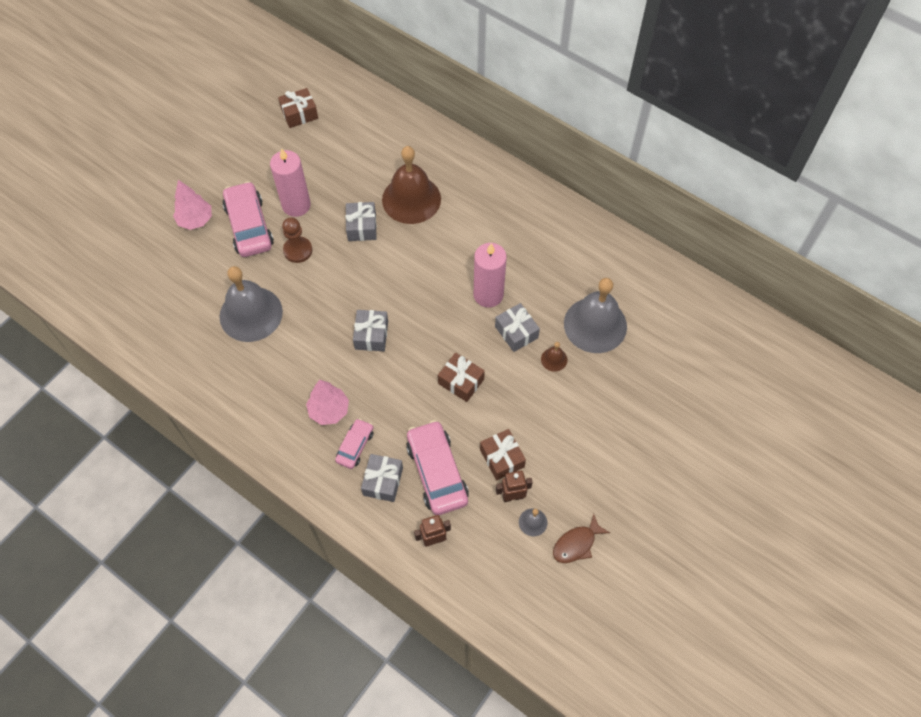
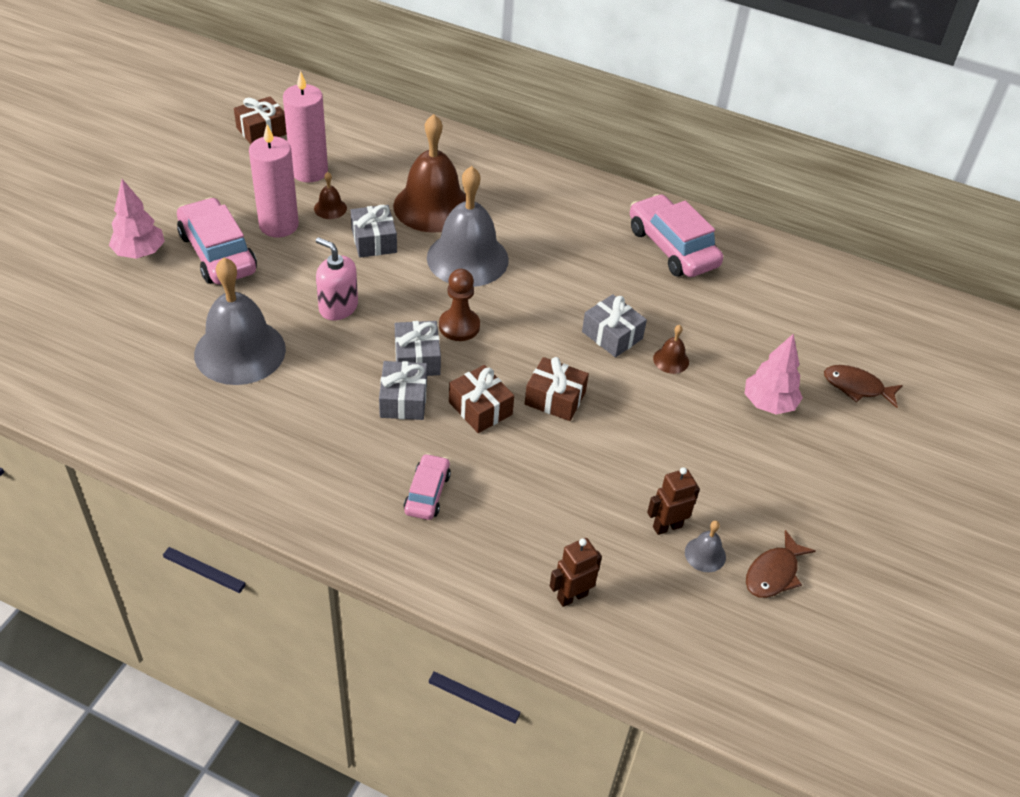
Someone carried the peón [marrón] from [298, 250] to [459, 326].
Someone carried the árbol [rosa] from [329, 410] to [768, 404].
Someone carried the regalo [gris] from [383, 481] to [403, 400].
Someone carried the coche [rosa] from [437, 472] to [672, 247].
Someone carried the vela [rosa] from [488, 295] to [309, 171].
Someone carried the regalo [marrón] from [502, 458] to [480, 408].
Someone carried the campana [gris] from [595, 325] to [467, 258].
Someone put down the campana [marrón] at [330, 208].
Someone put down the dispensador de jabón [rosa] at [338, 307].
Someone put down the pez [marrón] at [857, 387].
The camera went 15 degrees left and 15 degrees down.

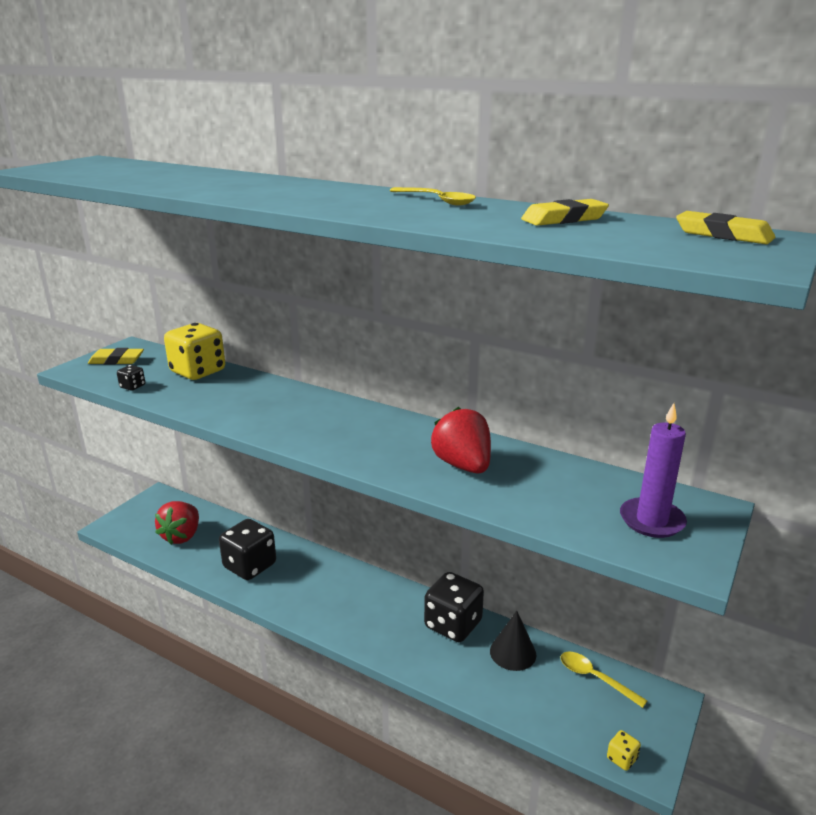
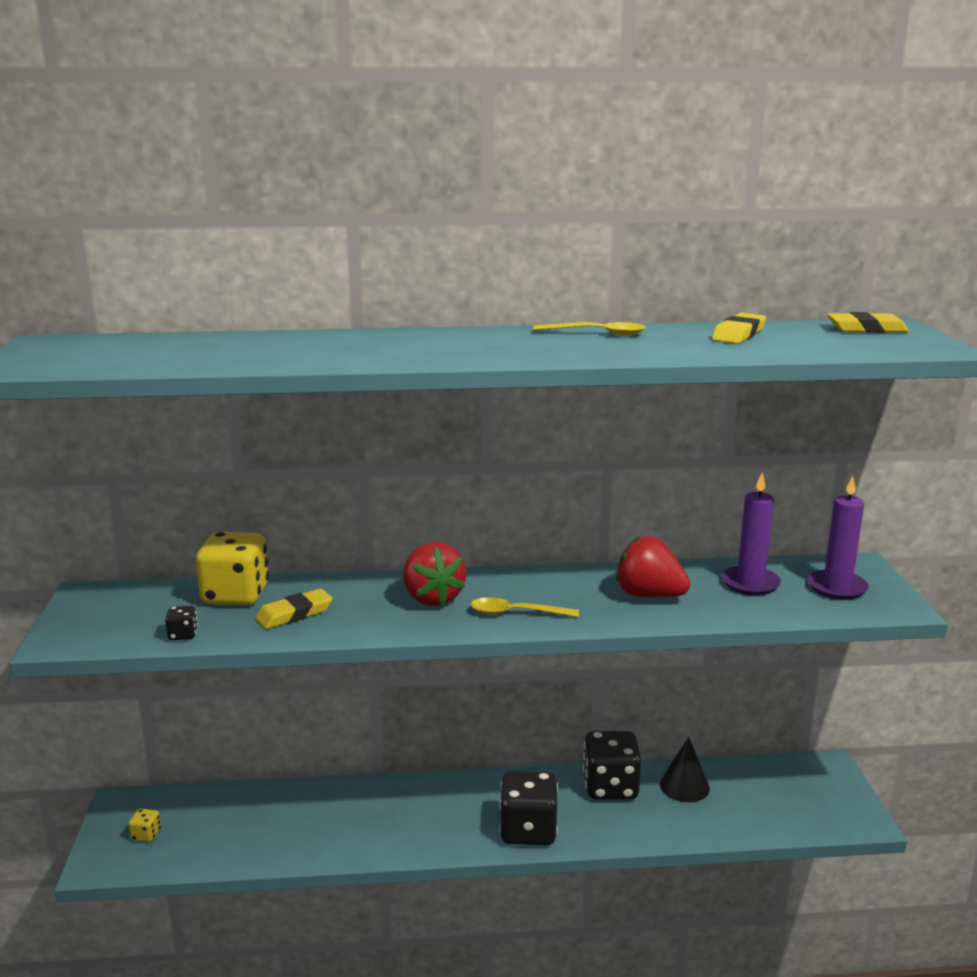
Someone carried the goma de borrar [amarillo] from [116, 360] to [294, 614].
Someone carried the fresa [rojo] from [182, 536] to [432, 598].
Someone carried the dado [negro] from [250, 566] to [528, 830].
Someone carried the cuchara [amarillo] from [594, 678] to [516, 613].
Someone carried the dado [amarillo] from [622, 758] to [146, 835].
Someone put down the vela [morado] at [750, 583].
The camera went 35 degrees left and 5 degrees down.

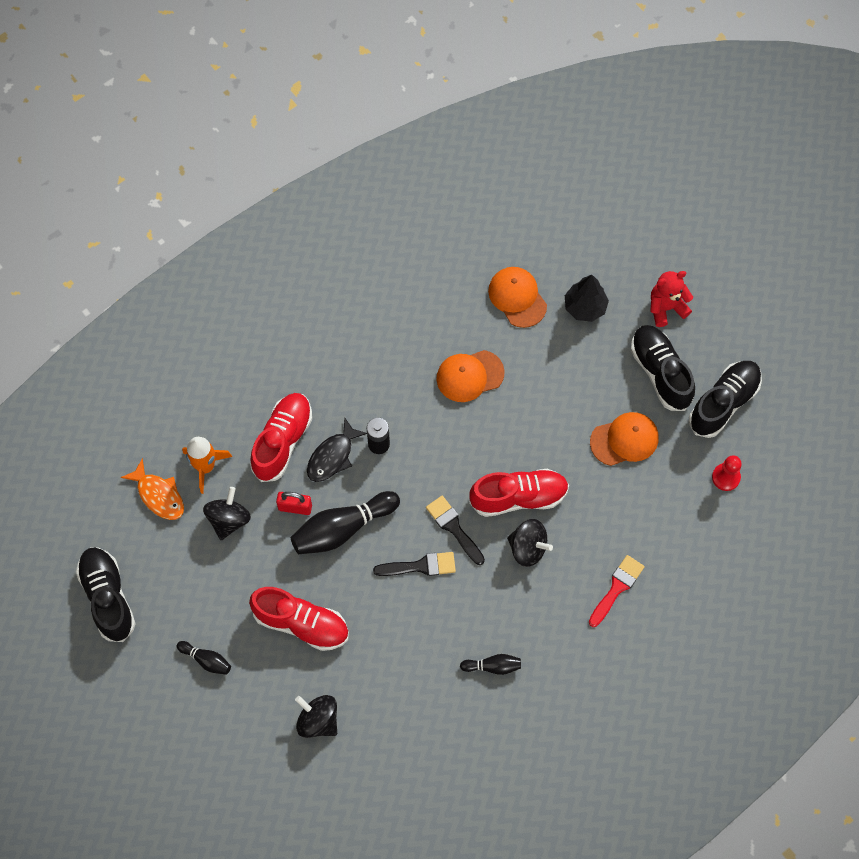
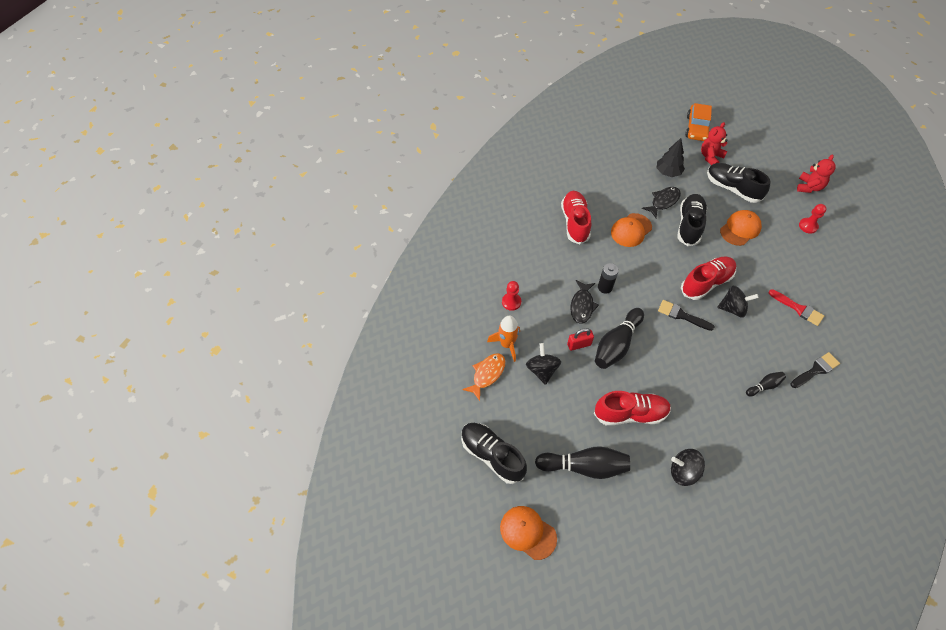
Someone rotated the pez [naranja] at [159, 495] by 75 degrees counterclockwise.
Someone scaled the bolo [negro] at [206, 660] by 1.98.
Someone carried the zapato [rojo] from [282, 441] to [575, 222].
Someone carried the pincel [negro] from [420, 566] to [816, 370].
Someone carried the gorra [naranja] from [517, 297] to [528, 532].
Someone rotated the pincel [rojo] at [617, 588] by 120 degrees clockwise.
Someone carried the zapato [negro] from [723, 403] to [689, 225].
Someone put down the peón [rojo] at [511, 302].
Someone put down the pez [negro] at [663, 201].
Someone put down the coche [naranja] at [697, 128].
Someone put down the osito [rojo] at [809, 187].
The camera went 25 degrees left and 10 degrees down.

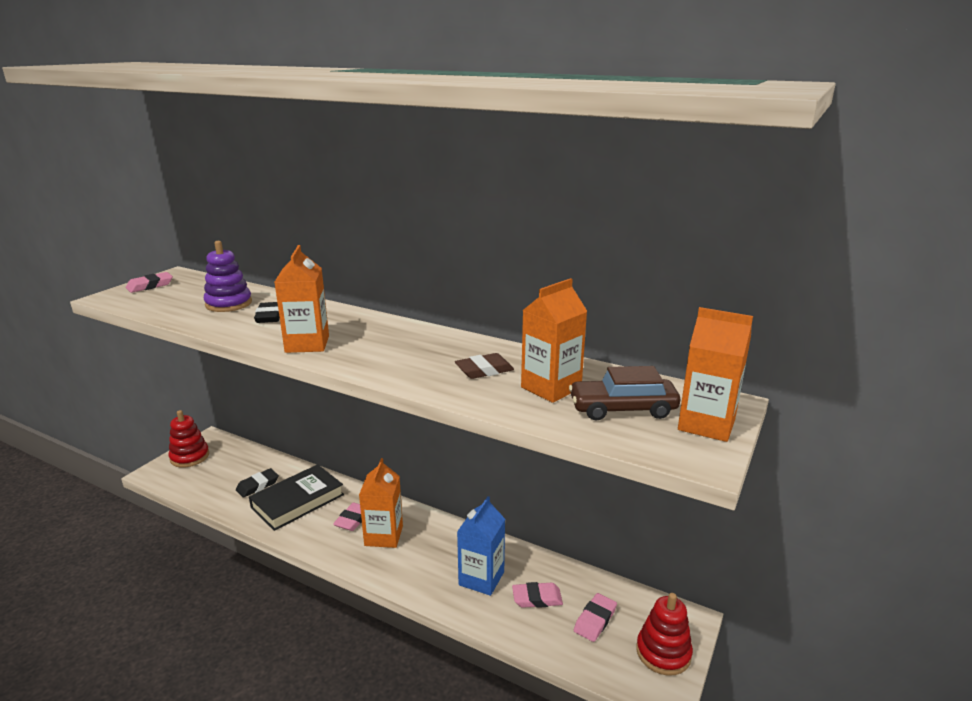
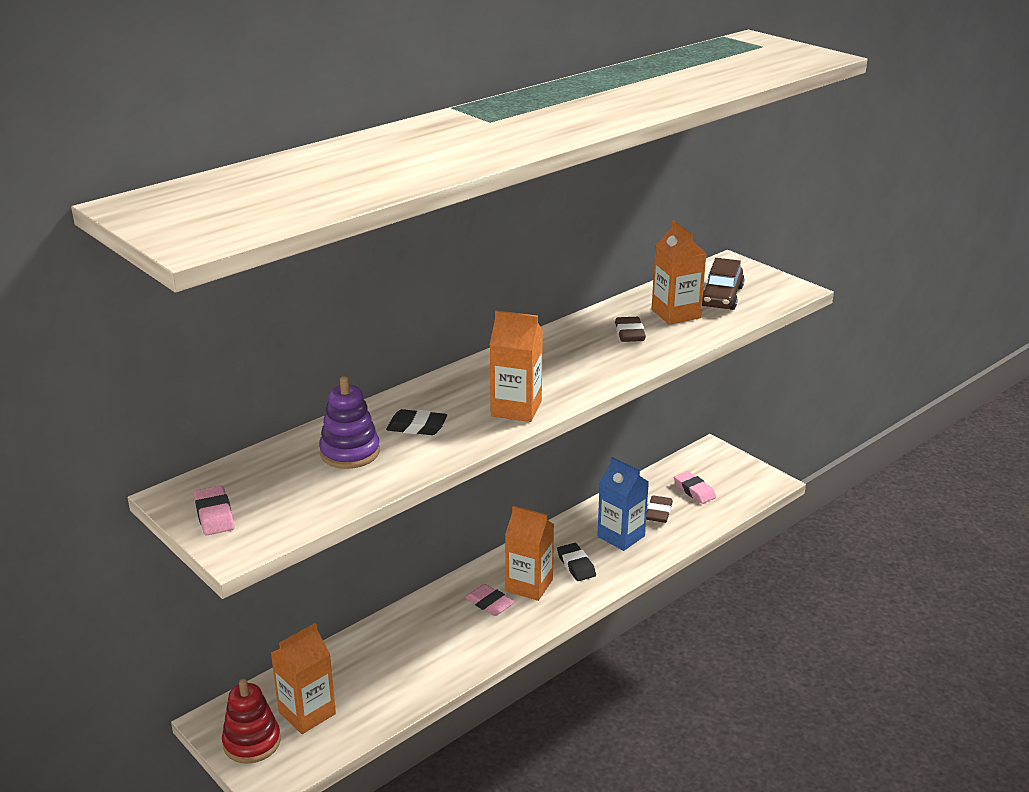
Someone carried the goma de borrar [negro] from [257, 485] to [576, 565].
Someone took away the libro [negro] at [298, 501].
Someone repainted the goma de borrar [rosa] at [537, 598], which became the goma de borrar [marrón] at [658, 512].
Someone took away the juguete apilable [rojo] at [663, 652].
Someone carried the cartón de leche [naranja] from [706, 424] to [307, 713].
The camera went 70 degrees left and 5 degrees up.

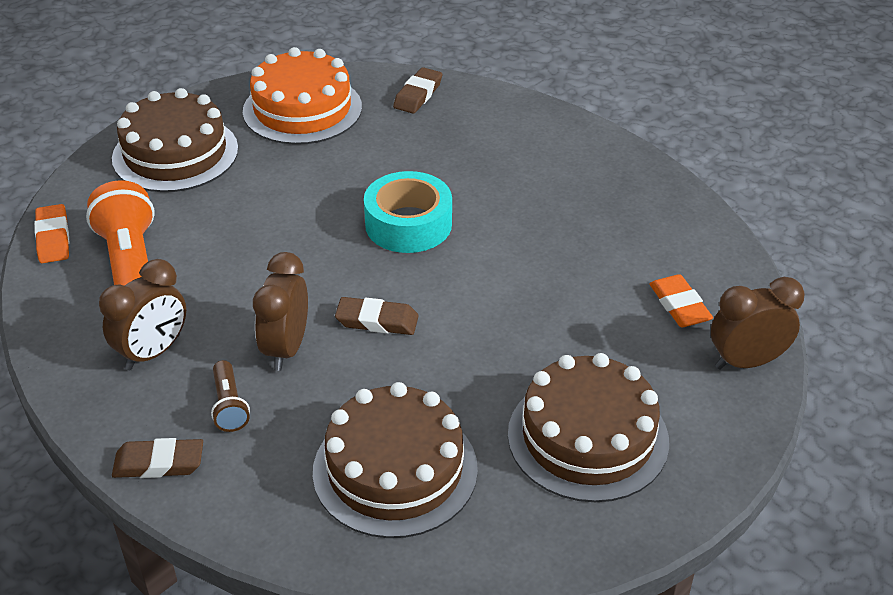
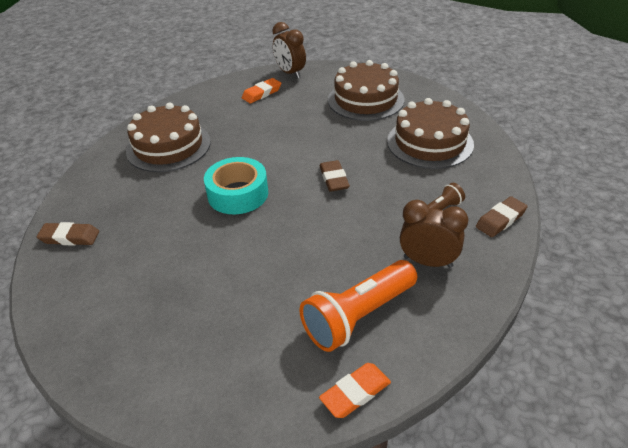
Someone carried the tarta [marrón] from [175, 153] to [168, 146].
Someone rotated the goma de borrar [marrón] at [159, 463] by 75 degrees clockwise.
Someone took away the tarta [naranja] at [302, 109].
Someone took away the despertador [marrón] at [286, 348].
The camera went 110 degrees left and 0 degrees up.

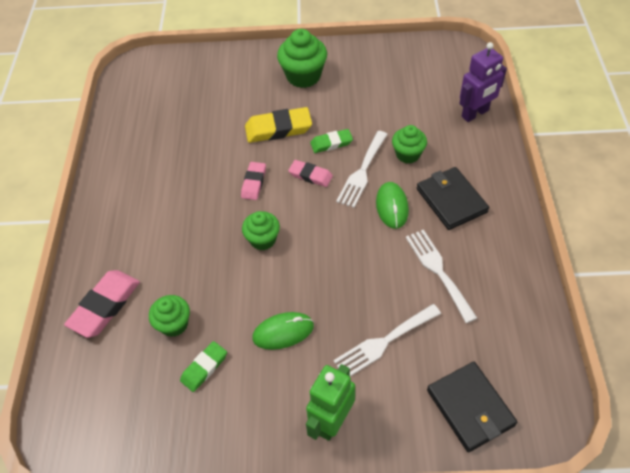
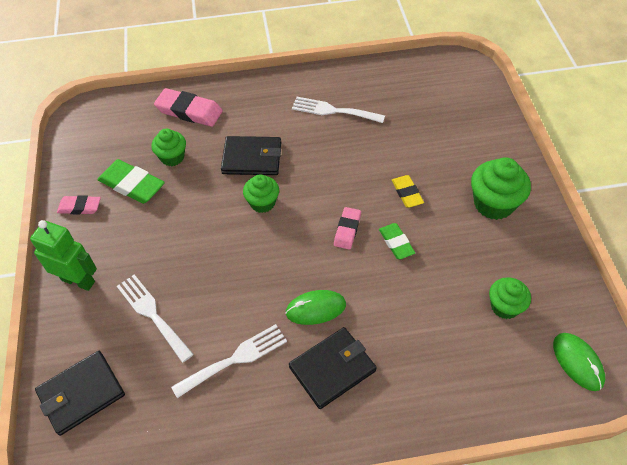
Someone scaled the goma de borrar [verde] at [204, 368] by 1.65.
Someone carried the goma de borrar [rosa] from [254, 183] to [80, 207].
Someone scaled the goma de borrar [amarillo] at [278, 128] by 0.61.
Someone carried the ratón [verde] from [283, 332] to [577, 362].
Someone carried the tenedor [blanco] from [362, 172] to [333, 111].
Someone carried the magdalena [verde] from [408, 154] to [504, 306].
Someone took away the robot [morado] at [475, 114].
Someone put down the cartera [negro] at [252, 158].
The camera went 80 degrees right and 0 degrees up.

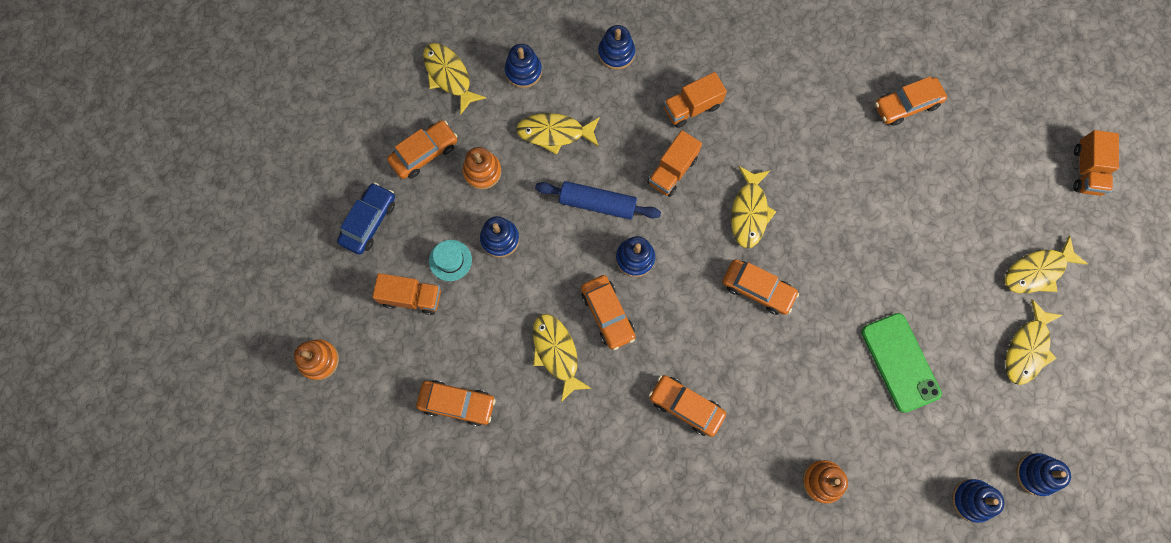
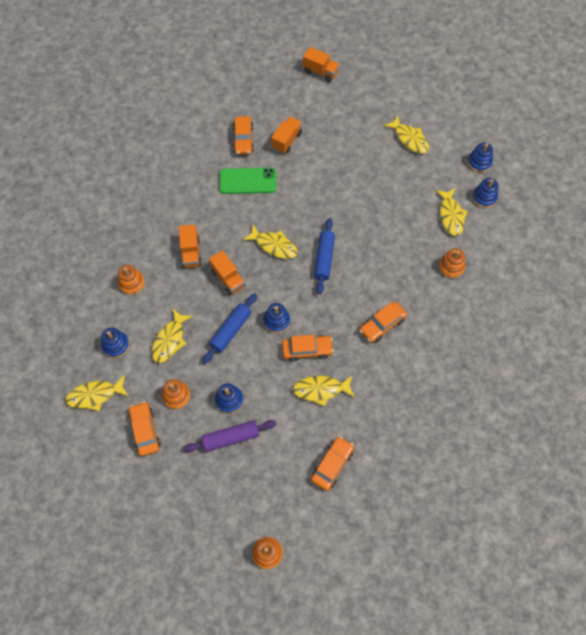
Someone took away the coche [azul] at [369, 221].
Someone carried the camión [naranja] from [411, 297] to [287, 141].
Someone swapped the sombrero [turquesa] at [450, 260] for the rodillo [morado] at [231, 438].
Someone repainted the juguete apilable [azul] at [616, 53], which became the juguete apilable [naranja] at [132, 283].
Someone swapped the coche [naranja] at [757, 289] for the rodillo [azul] at [324, 259].
Someone carried the móvil [verde] from [900, 362] to [248, 181].
Someone carried the pez [amarillo] from [1037, 271] to [451, 216].
The camera went 70 degrees left and 10 degrees down.

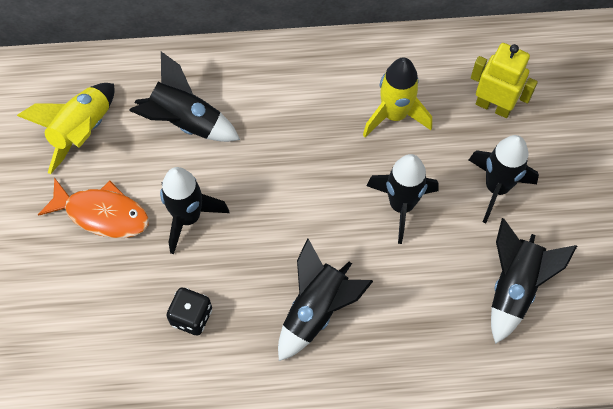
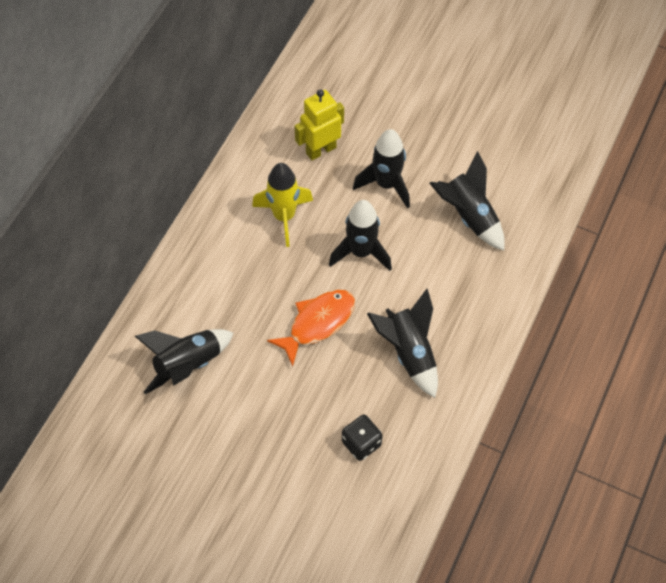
Someone took away the cohete [amarillo] at [81, 131].
Someone carried the pez [naranja] from [102, 214] to [318, 323].
Someone took away the cohete [negro] at [188, 217].
The camera went 60 degrees left and 5 degrees down.

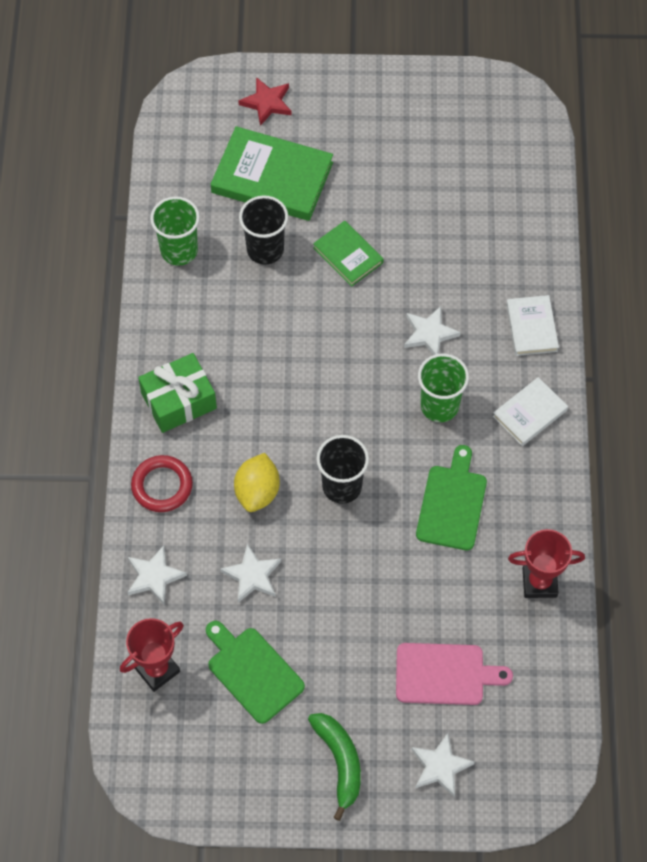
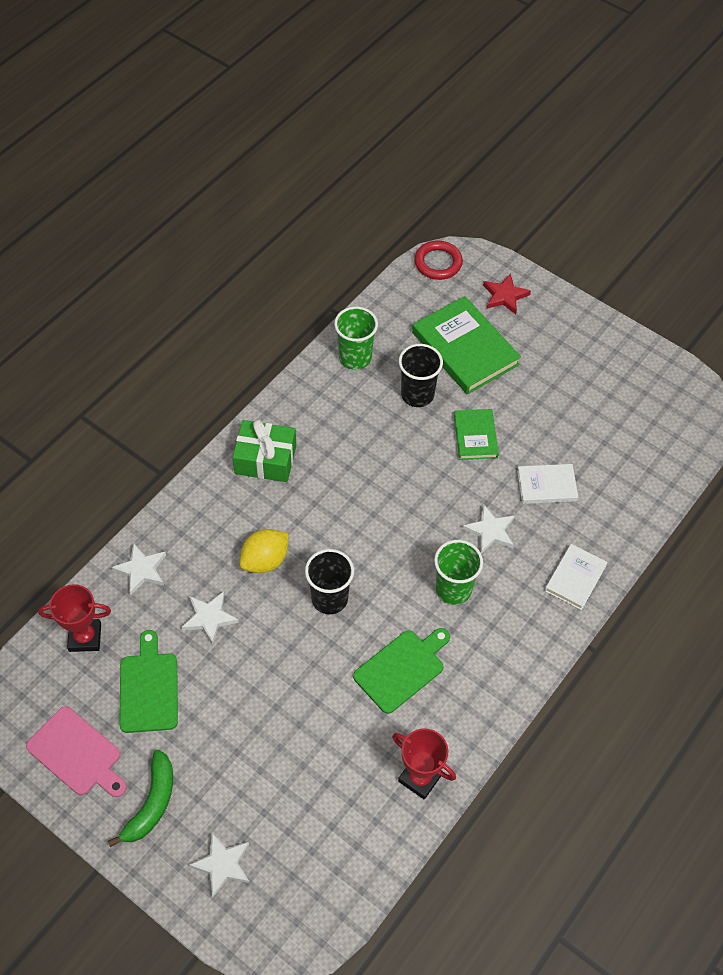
Someone carried the anillo [rojo] from [162, 486] to [438, 263].
Someone carried the tabla de cortar [rosa] from [444, 674] to [77, 753].
Someone carried the libro [blanco] from [529, 413] to [546, 486].
The camera went 35 degrees right and 5 degrees down.

